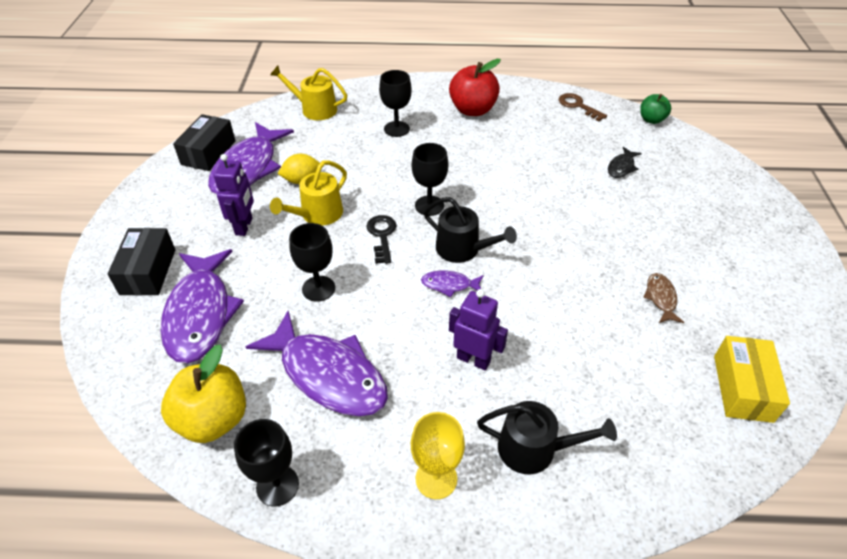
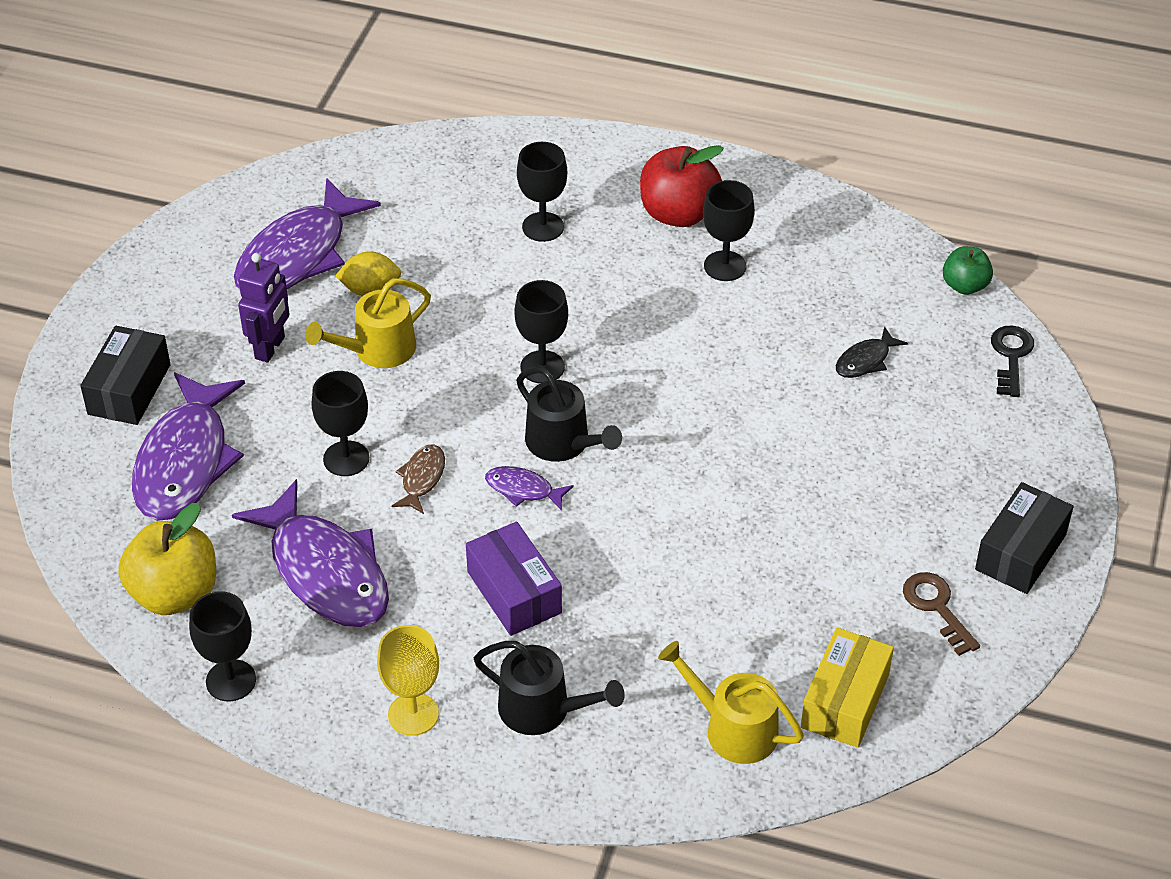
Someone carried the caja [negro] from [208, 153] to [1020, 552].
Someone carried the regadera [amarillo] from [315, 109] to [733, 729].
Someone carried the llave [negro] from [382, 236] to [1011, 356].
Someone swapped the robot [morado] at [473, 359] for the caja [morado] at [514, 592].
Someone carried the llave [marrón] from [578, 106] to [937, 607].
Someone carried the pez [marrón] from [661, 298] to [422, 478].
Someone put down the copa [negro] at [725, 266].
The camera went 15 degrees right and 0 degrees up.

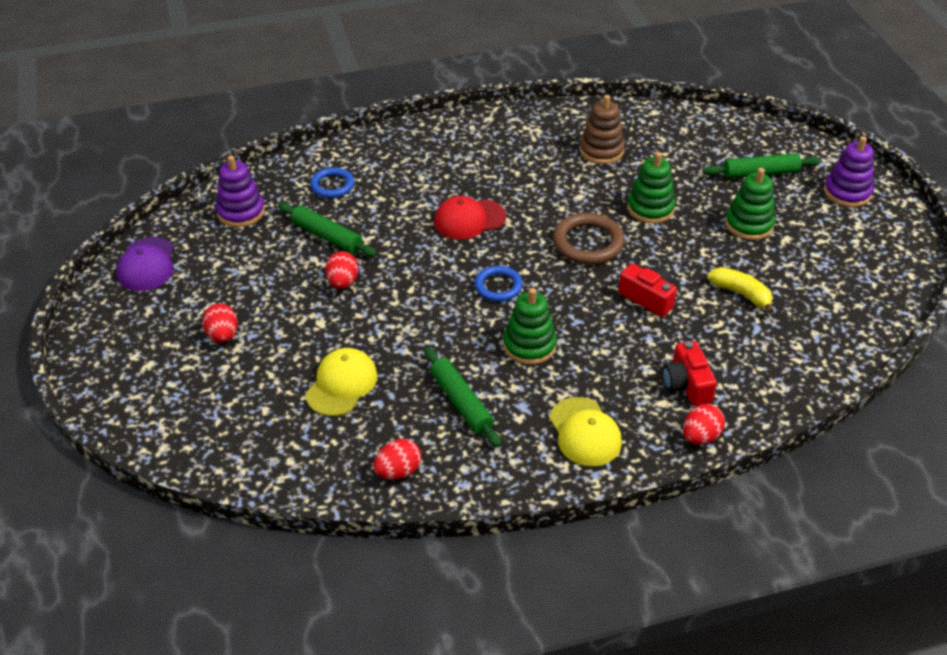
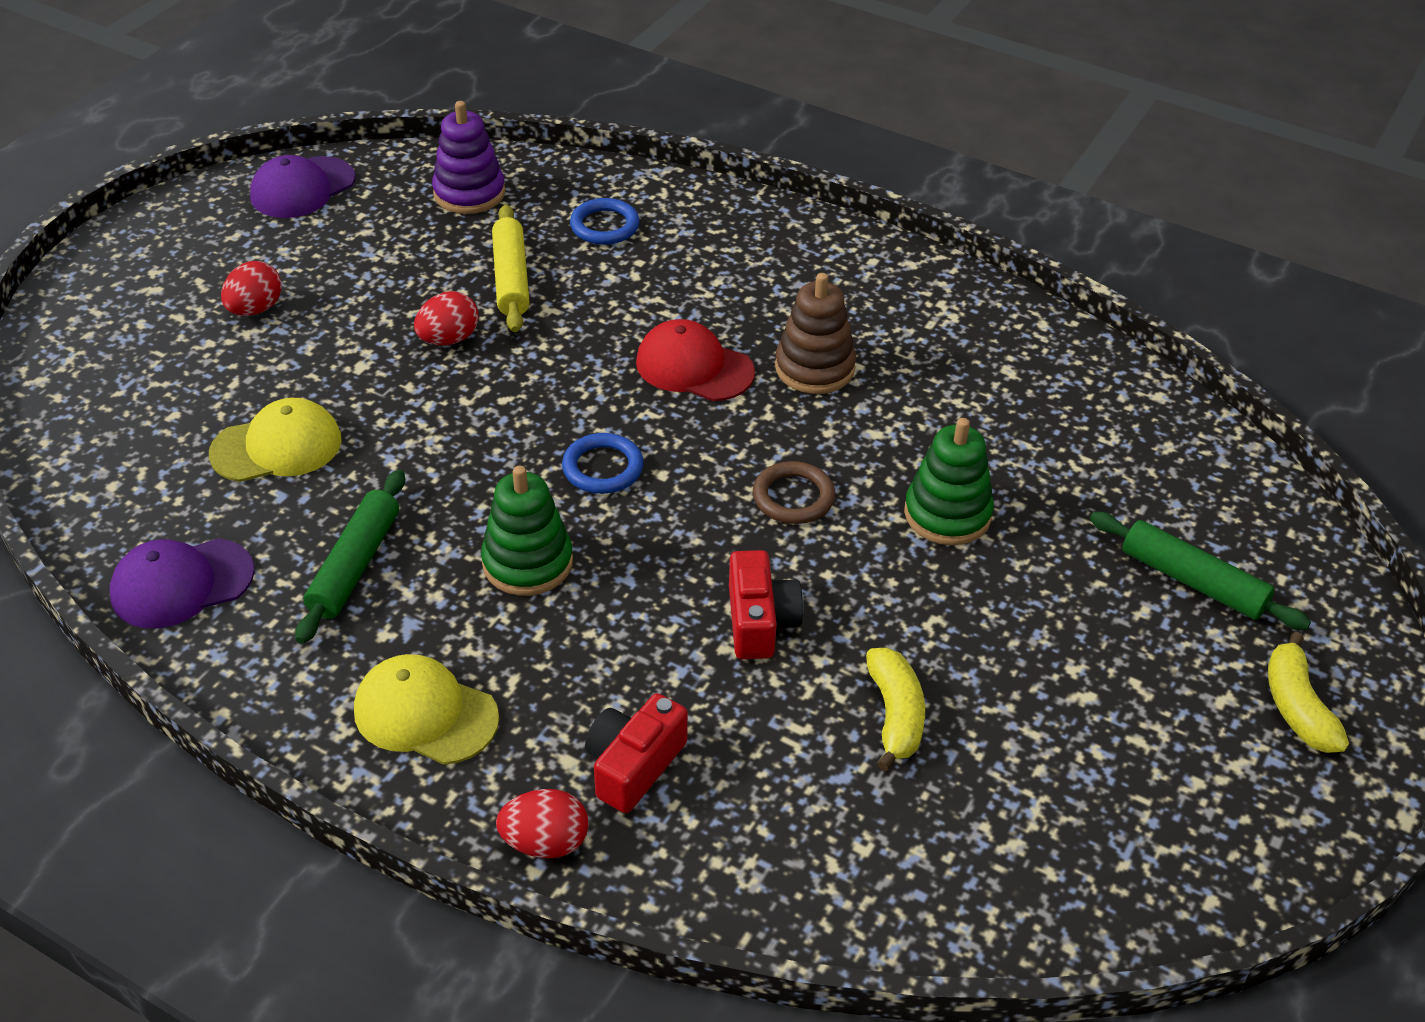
Someone repainted the rodillo [verde] at [327, 236], which became the rodillo [amarillo] at [511, 278].
Someone swapped the huevo [rojo] at [398, 471] for the gorra [morado] at [182, 583].
Someone rotated the gorra [amarillo] at [584, 432] by 90 degrees clockwise.
Someone scaled the anillo [marrón] at [588, 243] by 0.65.
Someone carried the juguete apilable [marrón] from [601, 150] to [814, 368].
Someone took away the juguete apilable [verde] at [749, 224].
Someone swapped the juguete apilable [morado] at [847, 192] for the plátano [amarillo] at [1296, 706].
The camera went 45 degrees right and 0 degrees up.

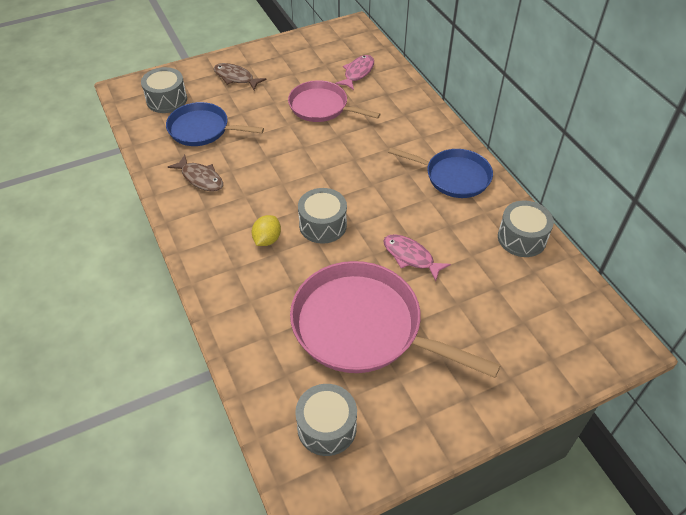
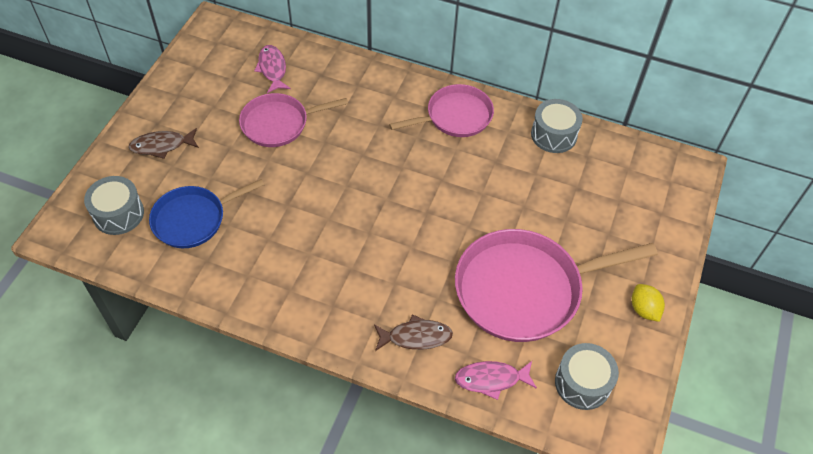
Someone carried the pez [marrón] from [200, 178] to [416, 337].
Someone carried the limón [amarillo] from [267, 239] to [644, 309].
Someone took away the tambor [gris] at [323, 225].
Someone carried the pez [rosa] from [410, 257] to [491, 379].
Someone repainted the sartén [azul] at [454, 176], which became the sartén [rosa] at [455, 116].
The camera went 45 degrees left and 5 degrees up.

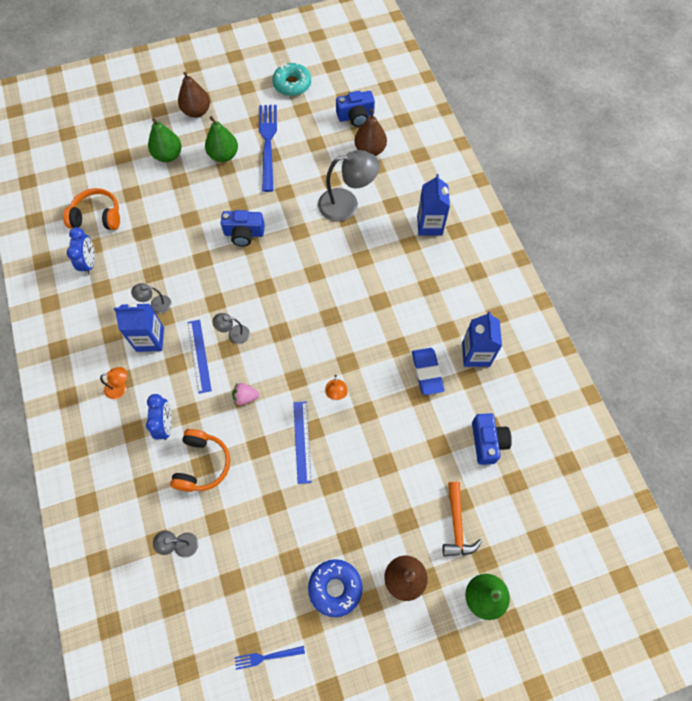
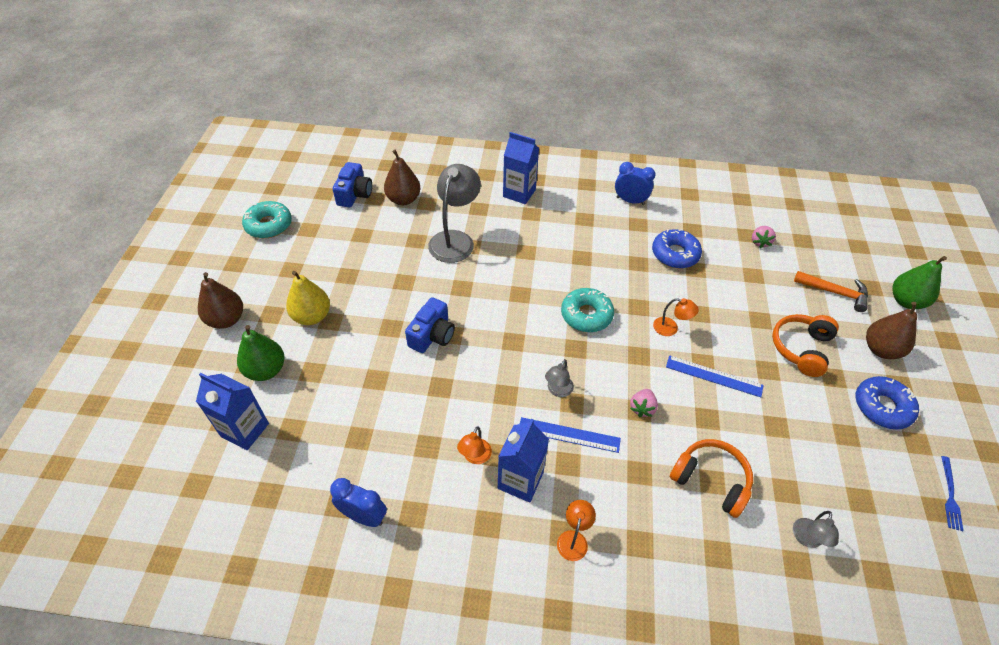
Someone carried the auriculares [naranja] from [97, 216] to [801, 348].
Someone repainted the lámpara [gris] at [156, 305], which became the lámpara [naranja] at [475, 457].
Someone carried the despertador [azul] from [165, 425] to [630, 201].
Someone repainted the pera [verde] at [223, 155], which became the pera [amarillo] at [312, 316].
Someone took away the tenedor [azul] at [268, 144].
Someone swapped the goma de borrar [azul] at [427, 372] for the rosquilla [azul] at [675, 254].
Someone carried the cartón de leche [azul] from [475, 354] to [245, 430].
Someone swapped the cámara [azul] at [487, 442] for the fresa [rosa] at [760, 242].
Someone put down the rosquilla [turquesa] at [586, 315].
The camera went 65 degrees left and 15 degrees down.

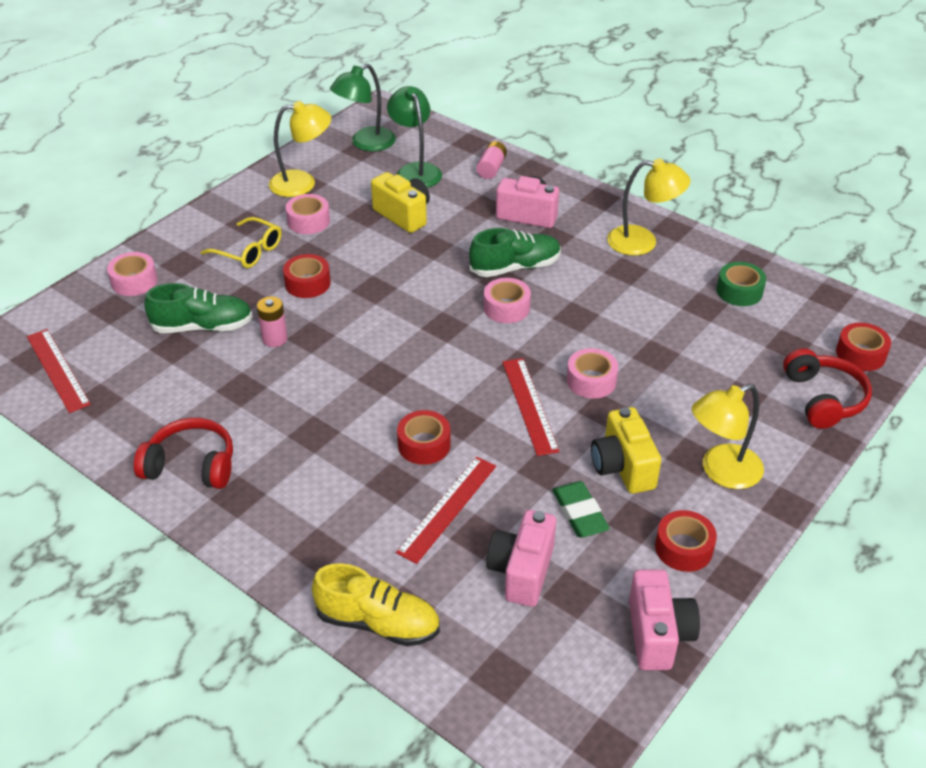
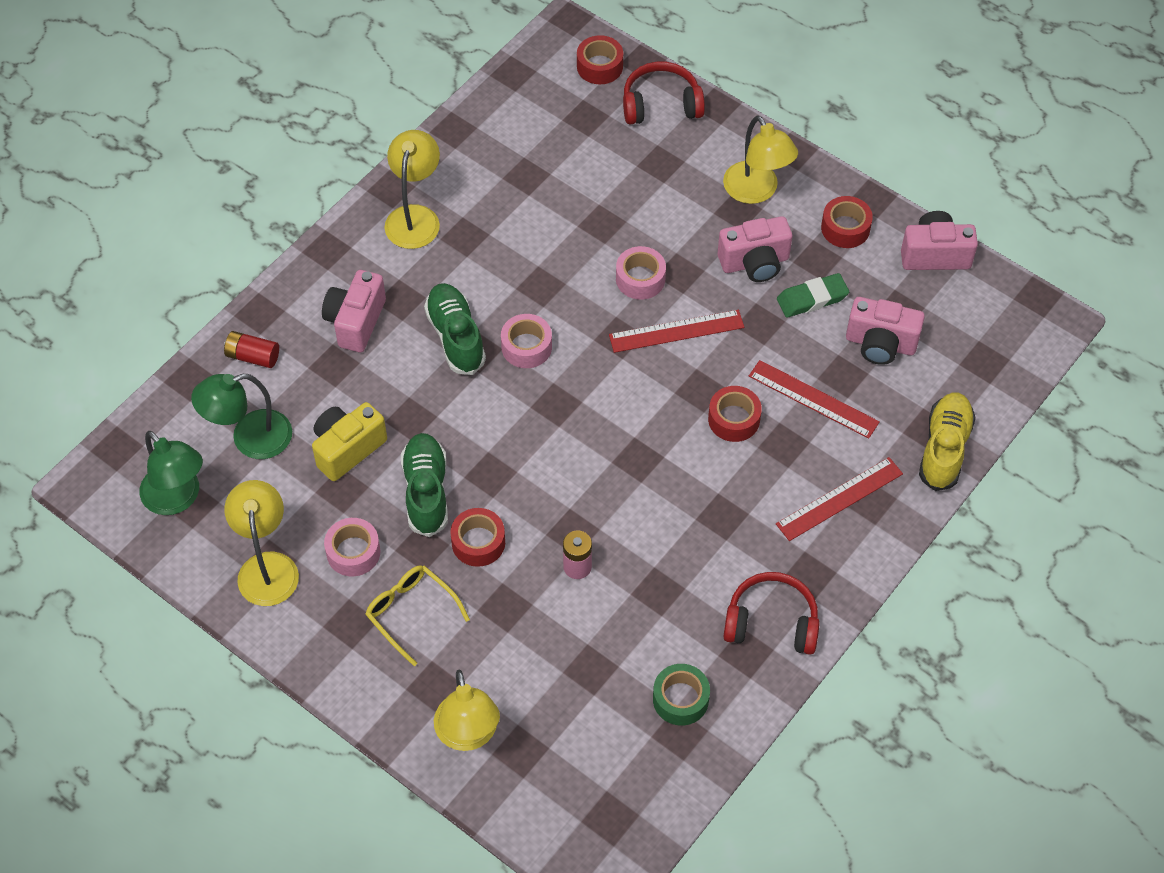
Someone carried the regla [rojo] from [58, 370] to [839, 499].
Someone swapped the cinta adhesiva [rosa] at [134, 281] for the lámpara [amarillo] at [468, 735].
Someone rotated the auriculares [rojo] at [191, 465] by 90 degrees clockwise.
Someone carried the zapato [verde] from [202, 327] to [426, 491].
Someone rotated the gafas [amarillo] at [248, 251] by 75 degrees counterclockwise.
Someone repainted the pila [rosa] at [491, 168], which became the pila [rojo] at [253, 356].
Someone repainted the cámara [amarillo] at [623, 467], which became the cámara [rosa] at [755, 263].
Someone carried the cinta adhesiva [verde] from [739, 291] to [680, 699].
The camera went 90 degrees left and 15 degrees up.

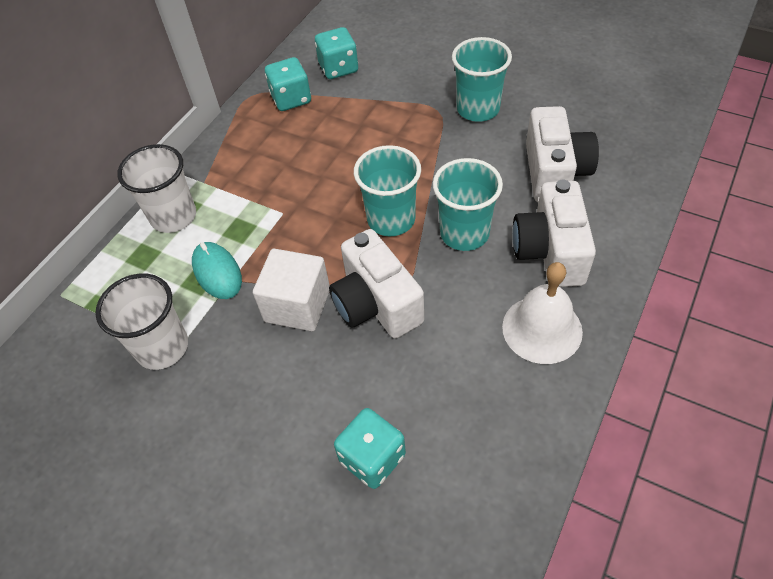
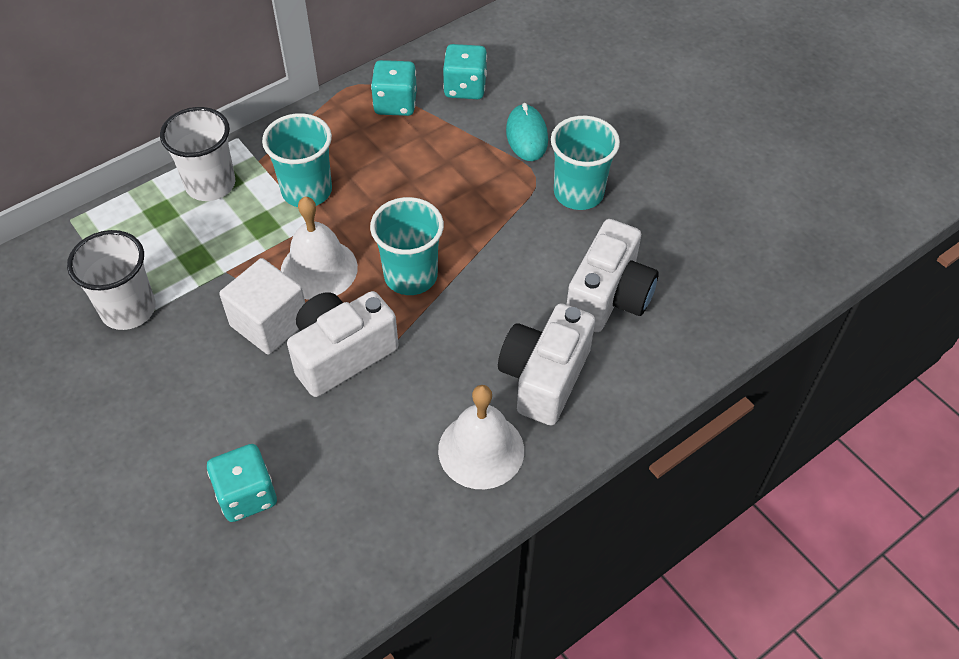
Someone carried the ratón [turquesa] from [217, 272] to [526, 136].
Someone rotated the cámara [blanco] at [376, 304] by 60 degrees clockwise.
Someone carried the vaso [turquesa] from [464, 233] to [307, 191].
Someone put down the campana [blanco] at [319, 269].
The camera went 20 degrees right and 0 degrees up.

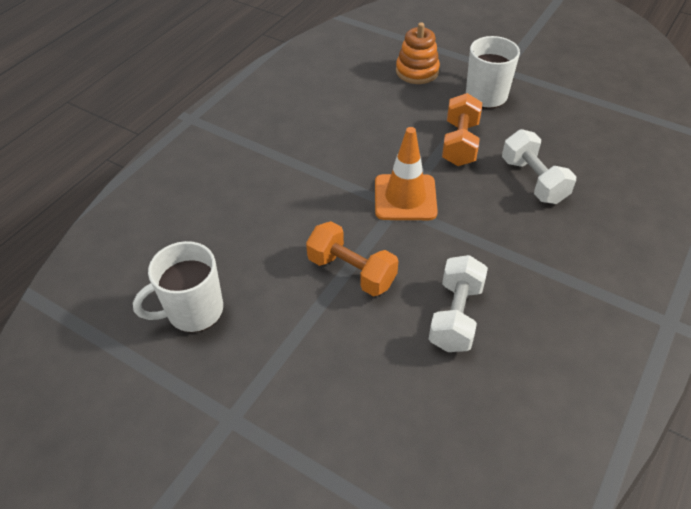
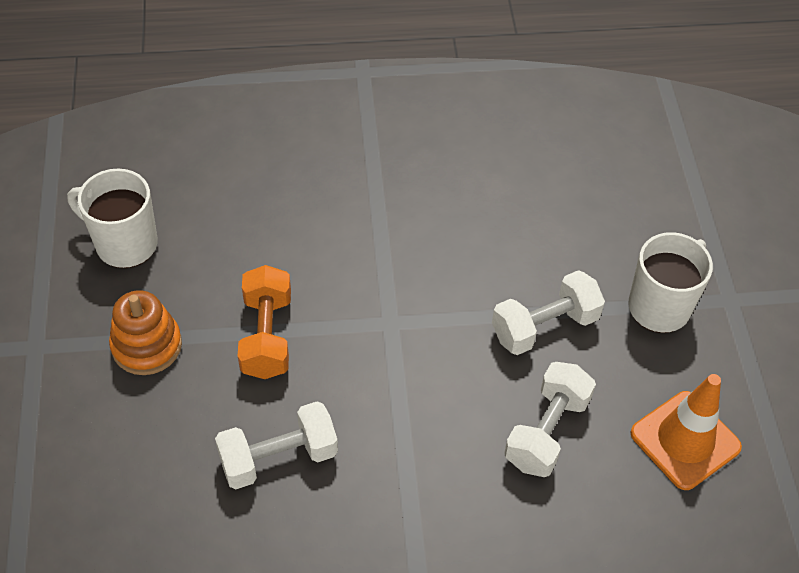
Someone carried the cono de tráfico [naranja] from [405, 197] to [685, 440].
Someone carried the juguete apilable [naranja] from [417, 71] to [147, 345].
Someone repainted the mancuerna [naranja] at [460, 143], which became the mancuerna [blanco] at [544, 327].
The camera went 50 degrees right and 5 degrees up.

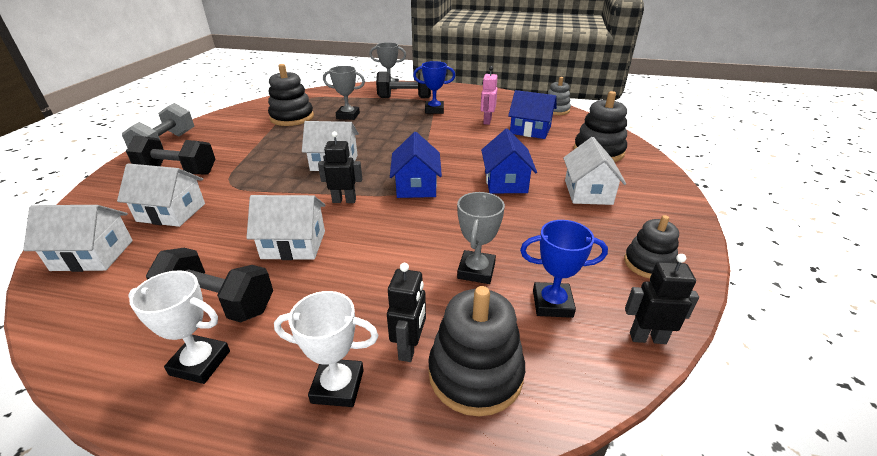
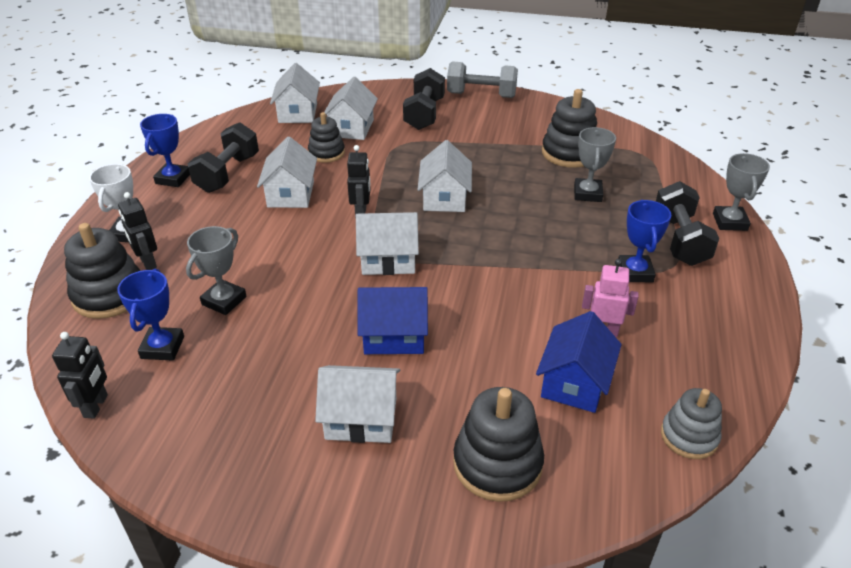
Someone repainted the trofeo [blanco] at [200, 363], which became the trofeo [azul] at [173, 179].
Someone rotated the robot [negro] at [409, 348] by 45 degrees clockwise.
Someone repainted the casa [azul] at [416, 186], which became the casa [blanco] at [388, 260].
Someone rotated the trofeo [gris] at [476, 271] by 75 degrees counterclockwise.
Someone carried the juguete apilable [negro] from [648, 264] to [326, 153].
The camera went 90 degrees right and 5 degrees up.

